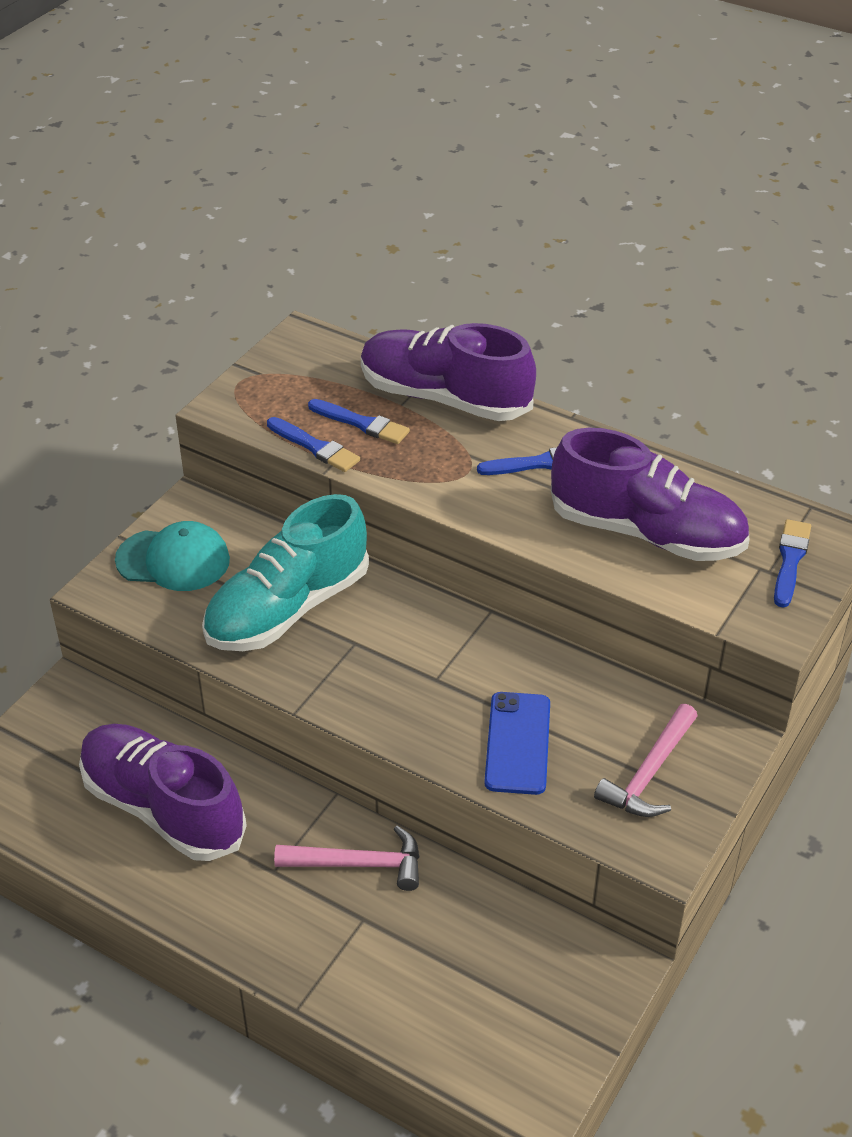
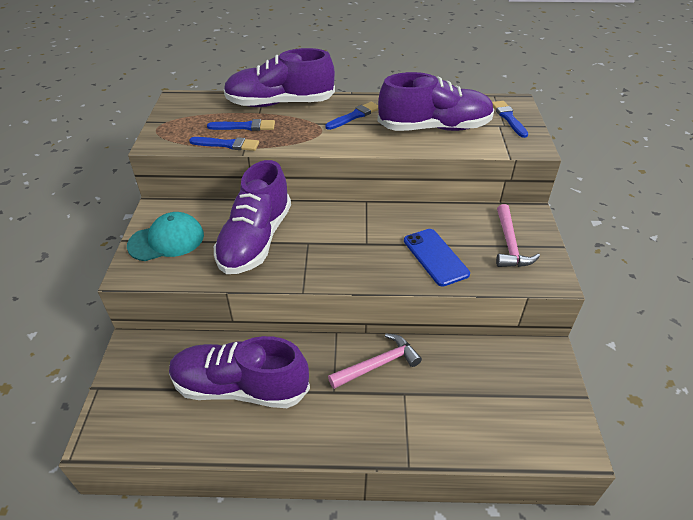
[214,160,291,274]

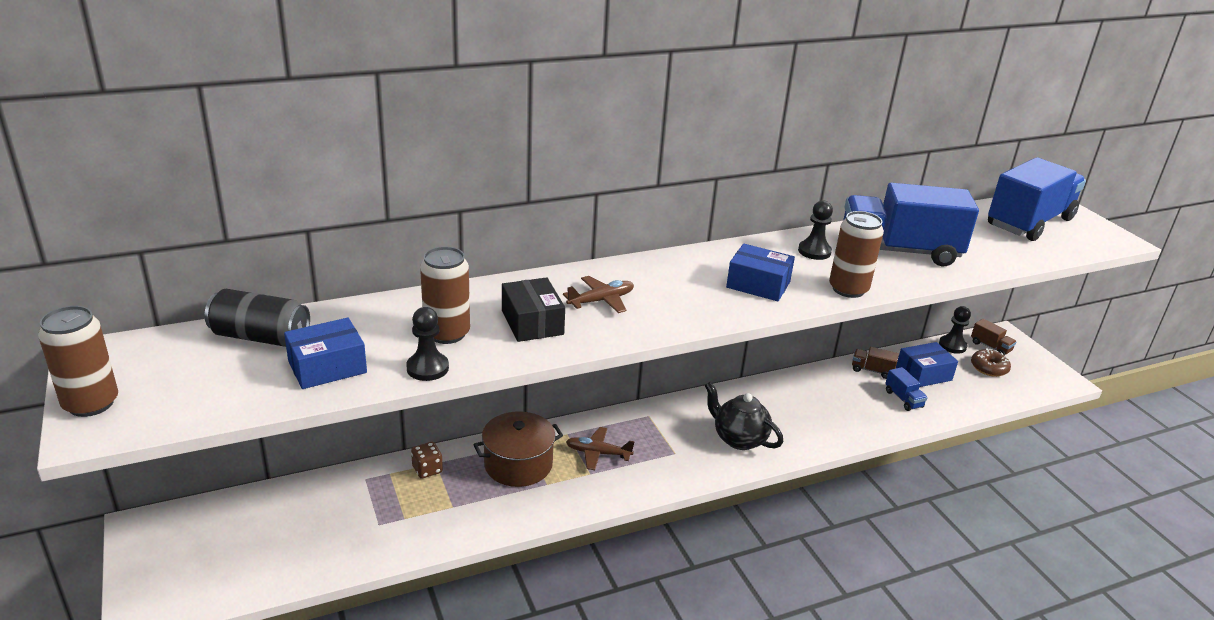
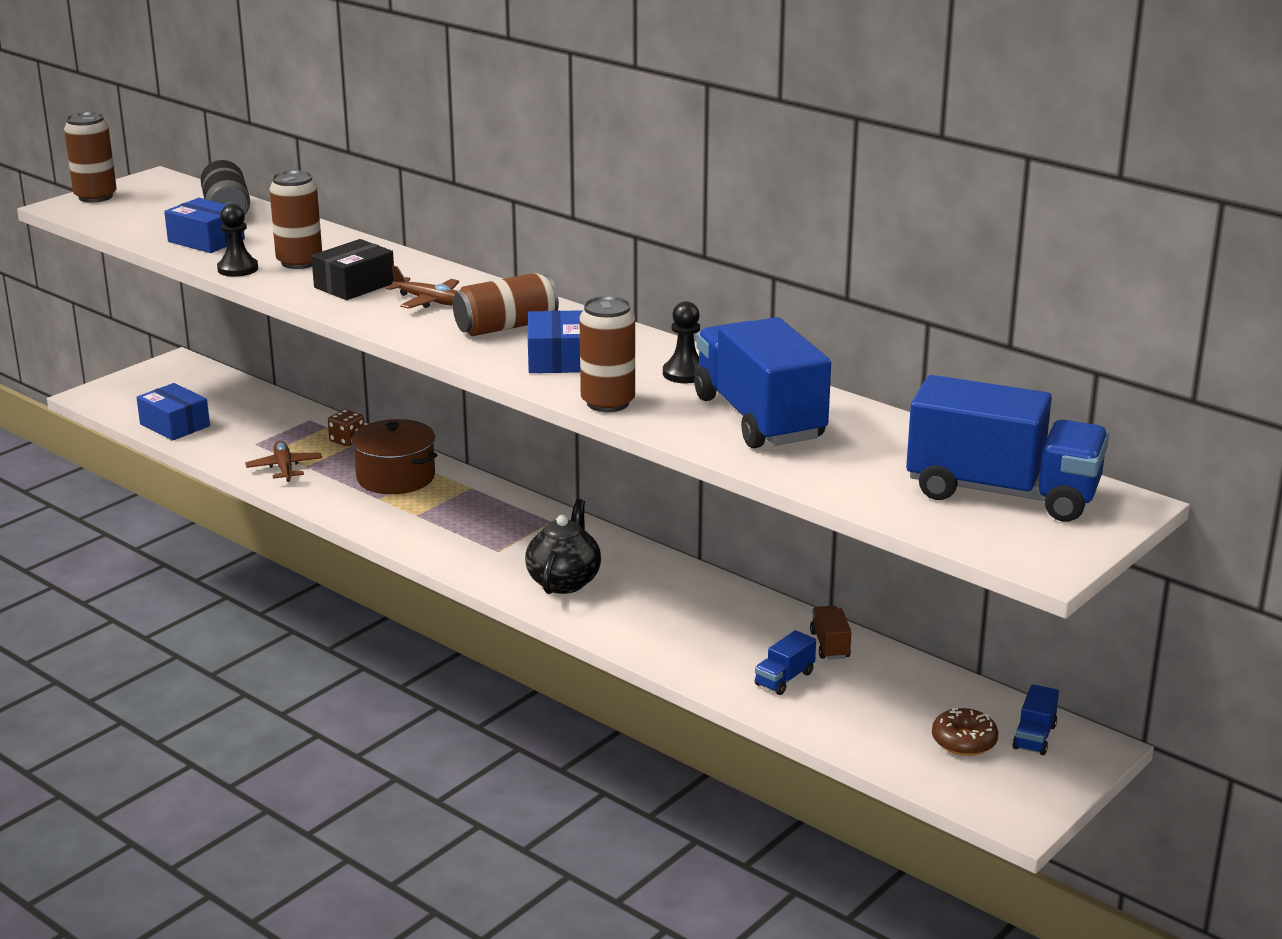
[245,441,322,482]
[136,383,210,441]
[939,306,971,354] (first image)
[1012,684,1059,755]
[453,273,559,336]

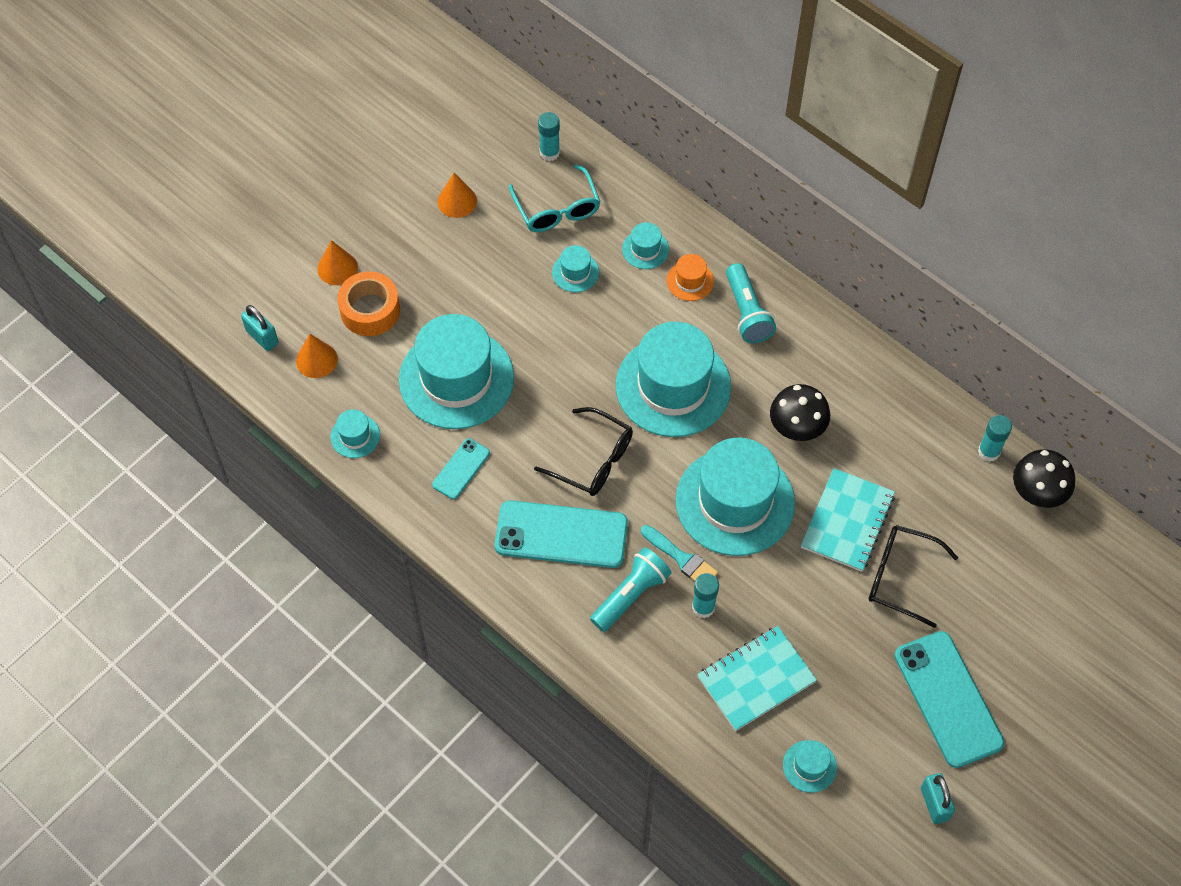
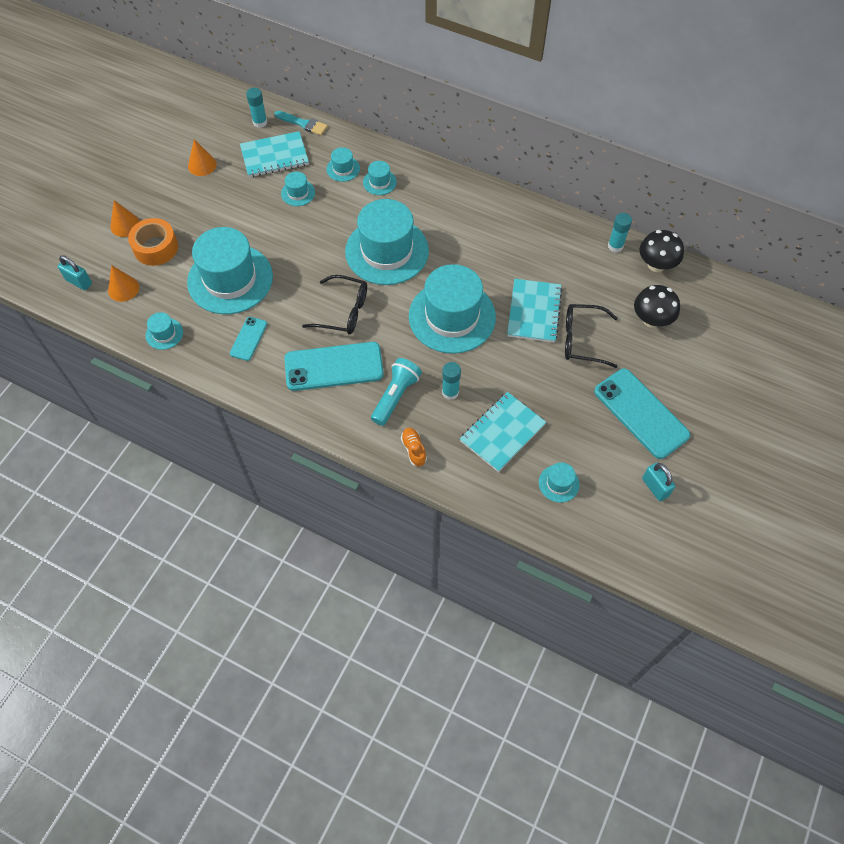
[240,131,309,177]
[275,111,328,136]
[363,161,397,195]
[726,263,776,343] (first image)
[634,285,680,328]
[401,428,427,467]

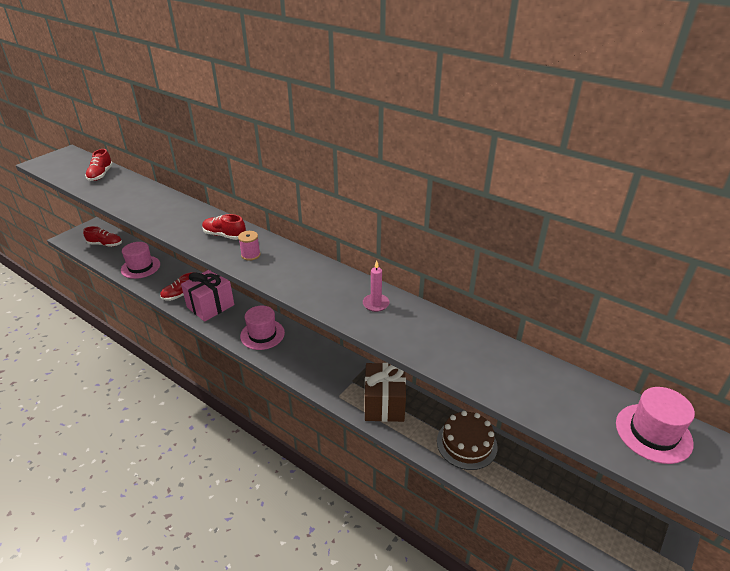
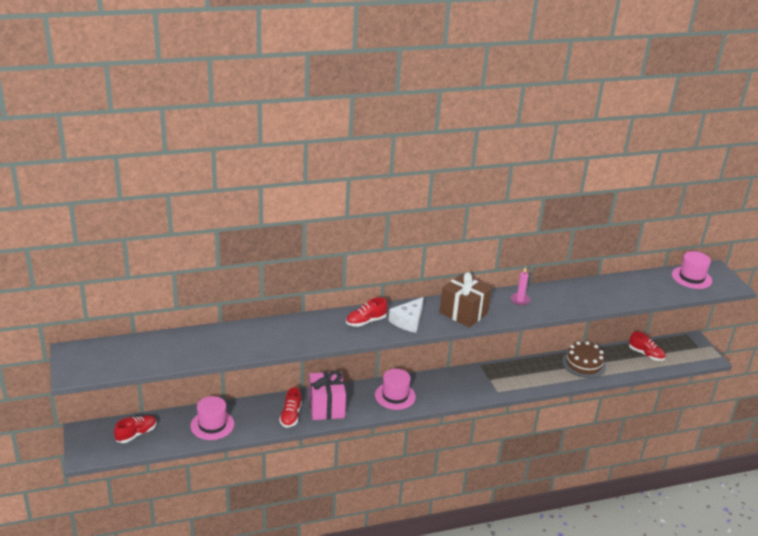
[629,332,666,361]
[389,297,424,333]
[440,272,491,328]

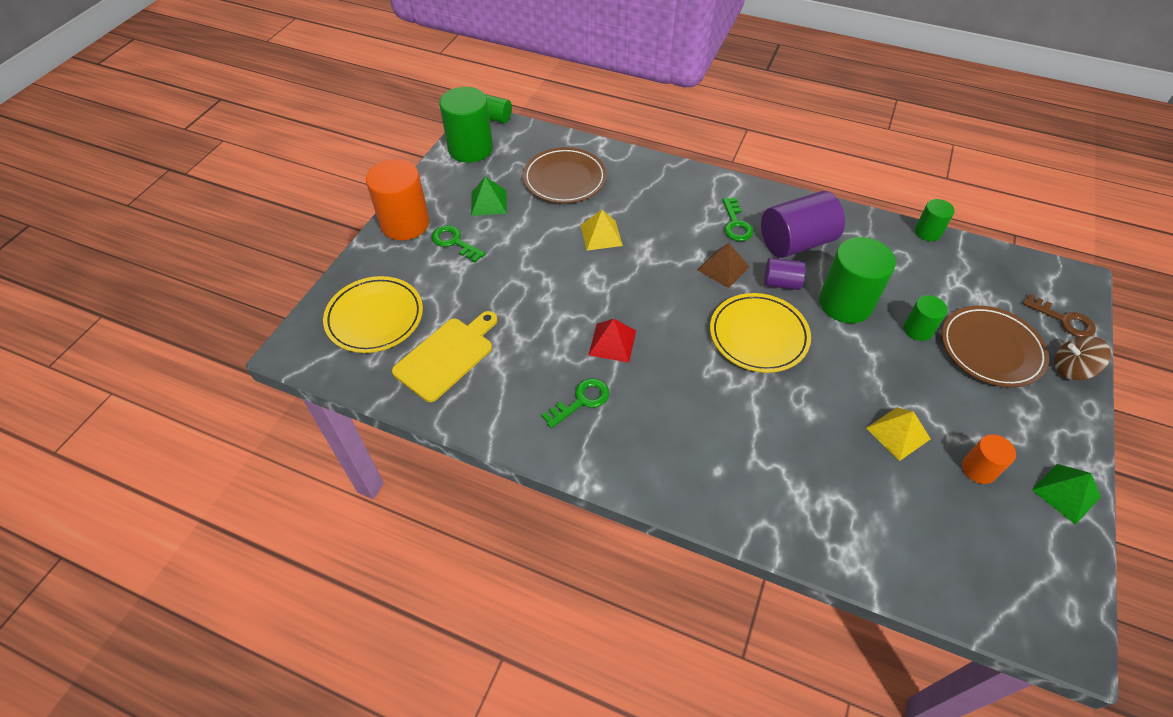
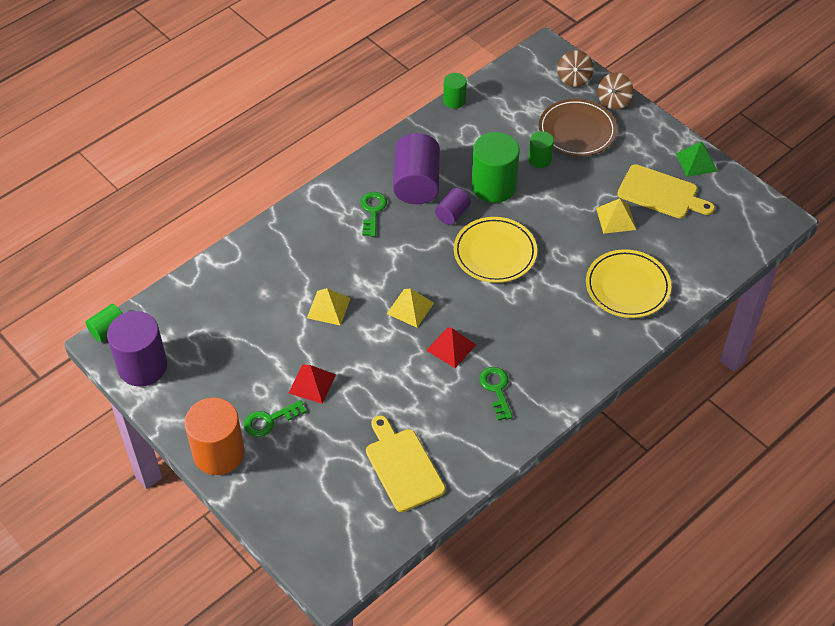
[586,249,671,318]
[107,311,167,386]
[471,177,507,216] (first image)
[523,147,607,203] (first image)
[698,243,750,288] (first image)
[361,192,387,237]
[618,164,715,218]
[557,50,594,87]
[289,365,336,404]
[387,288,434,328]

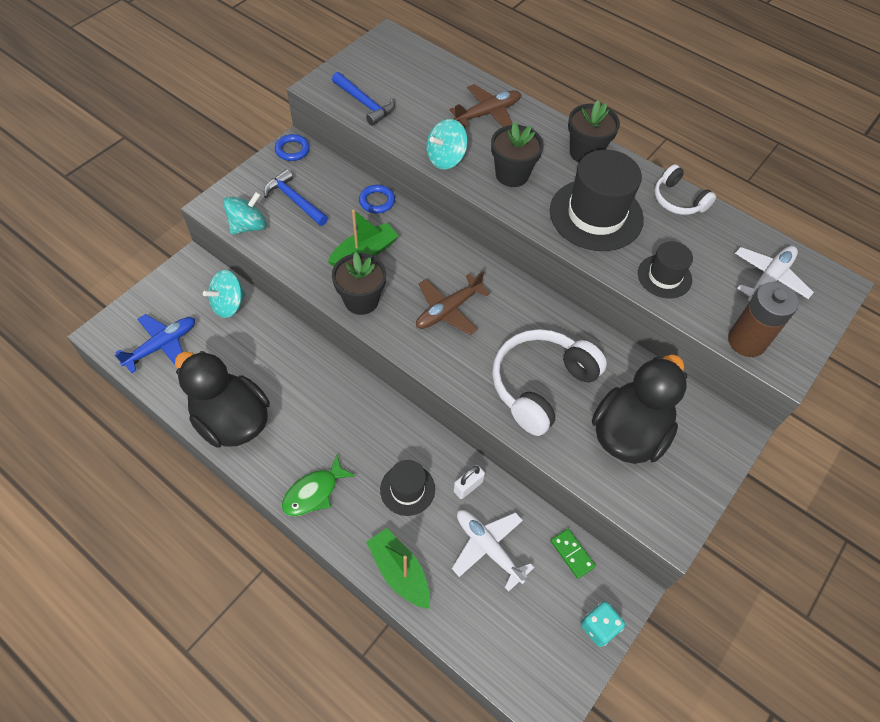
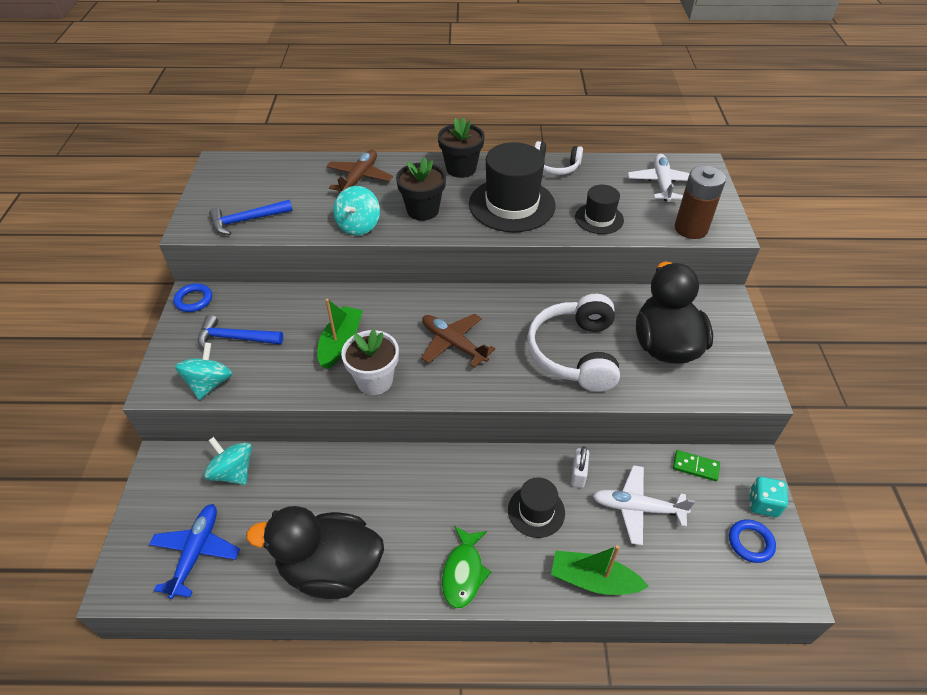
[203,437,252,485]
[209,200,293,235]
[341,329,399,395]
[729,519,776,563]
[421,314,496,368]

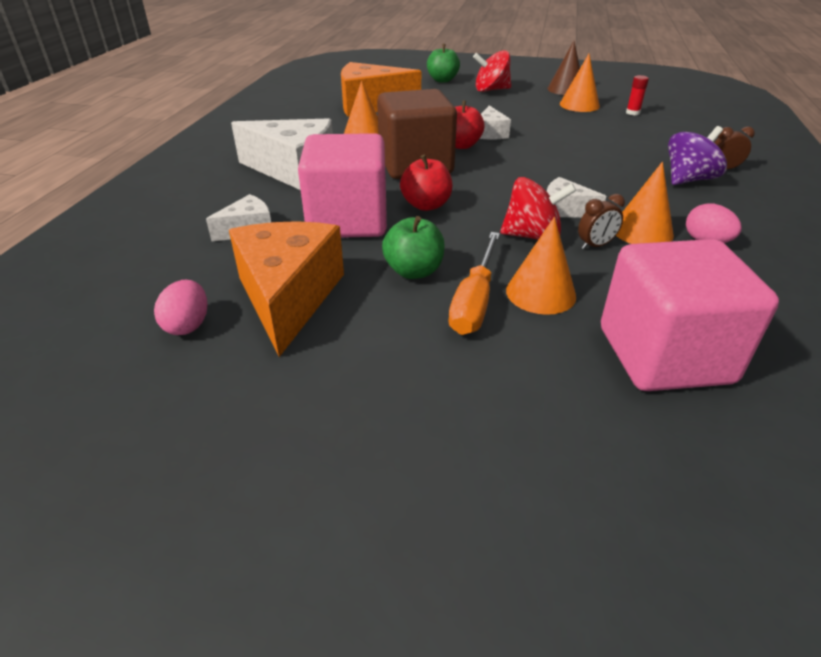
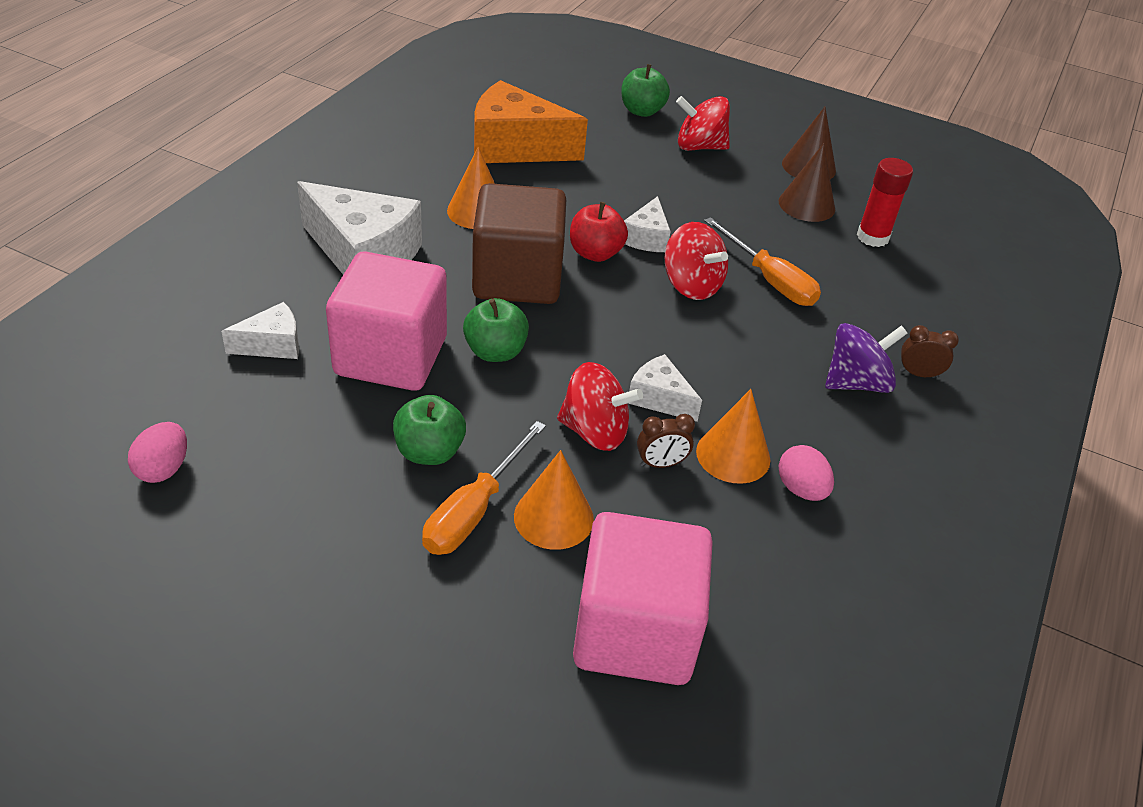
[229,221,344,357] (first image)
[463,298,529,362]
[779,143,835,222]
[857,158,913,247]
[665,222,728,300]
[704,217,821,306]

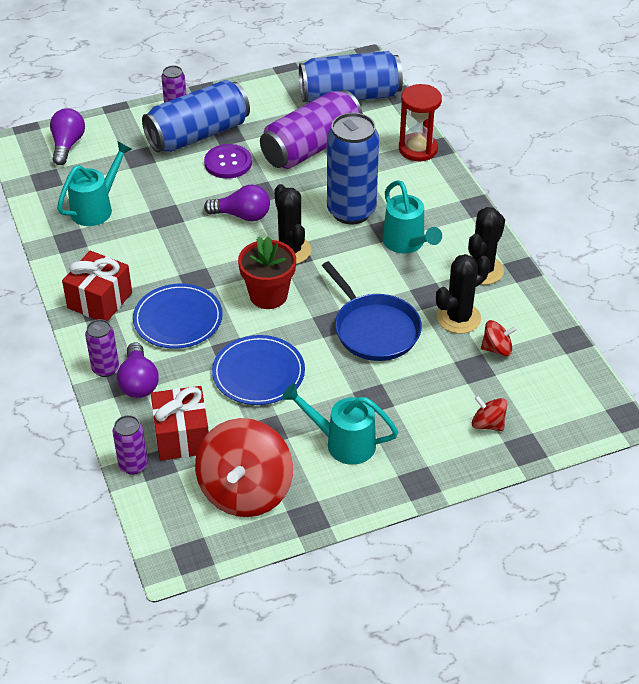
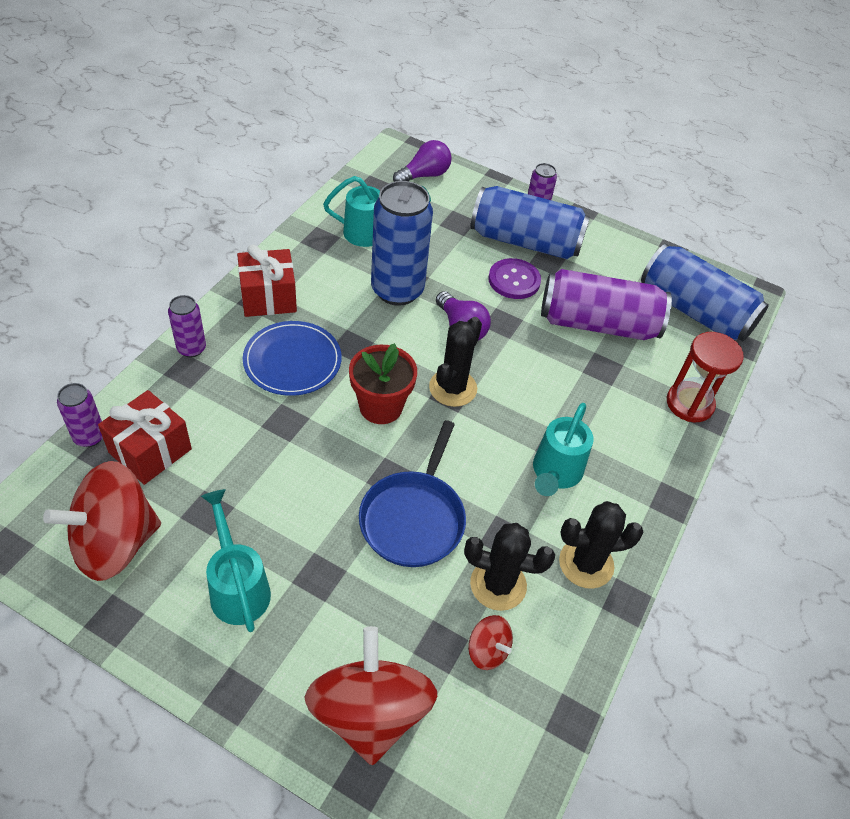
[117,342,159,398] (first image)
[212,335,305,405] (first image)
[371,181,433,306]
[304,626,437,765]

